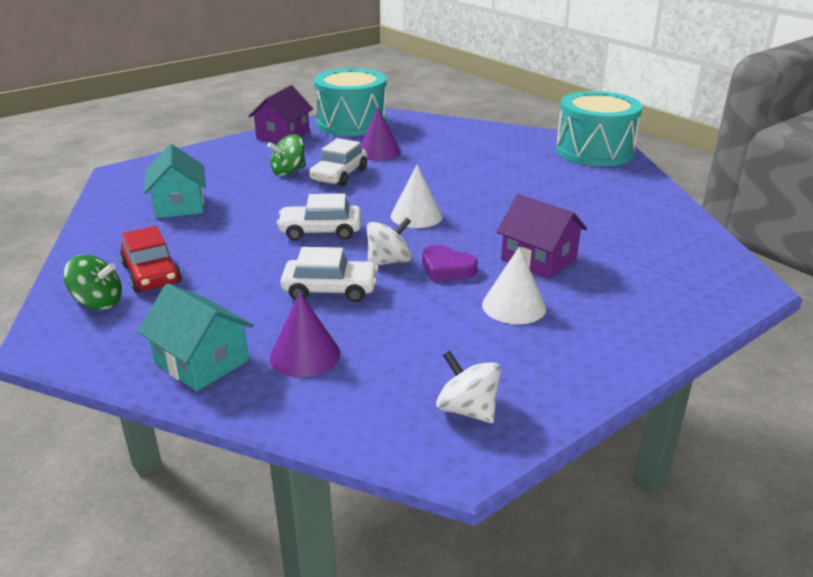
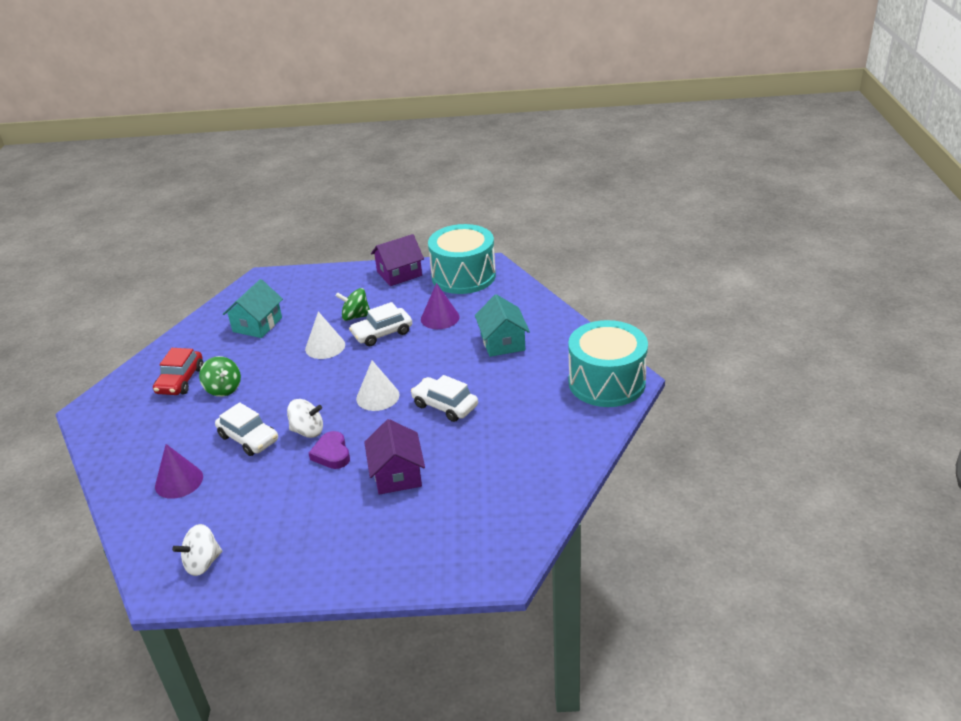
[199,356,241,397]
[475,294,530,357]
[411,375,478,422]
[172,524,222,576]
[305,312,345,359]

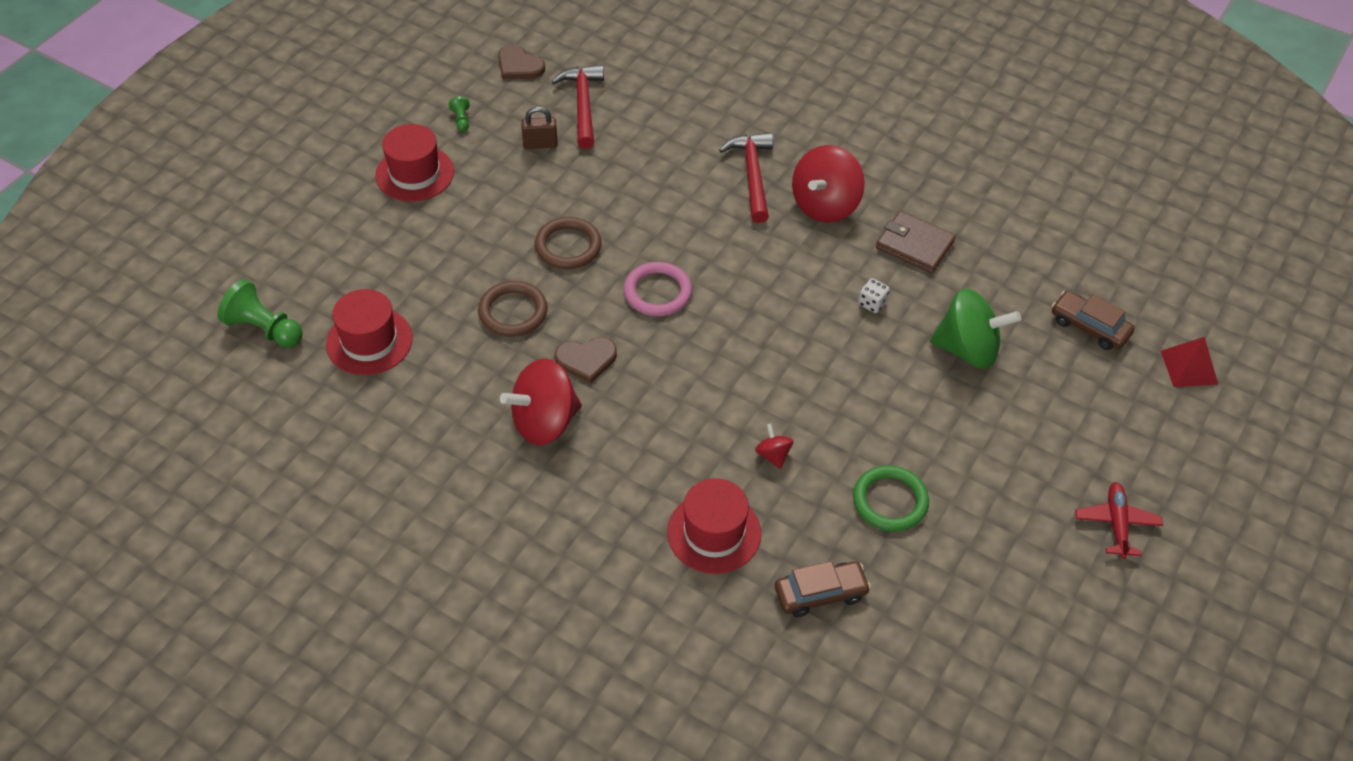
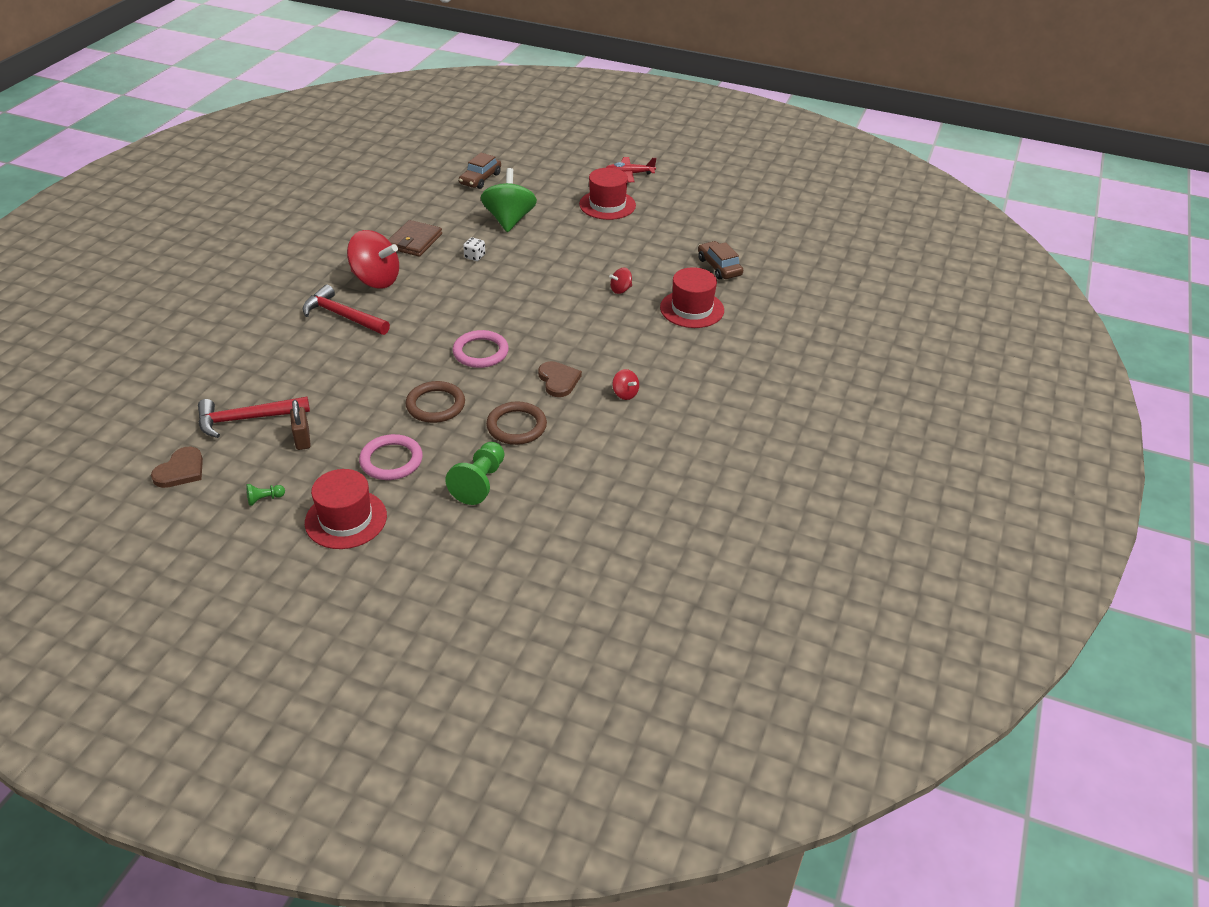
[446,442,504,505]
[579,168,636,220]
[612,369,639,400]
[303,285,390,335]
[853,465,929,532] (first image)
[1161,337,1219,387] (first image)
[359,434,423,480]

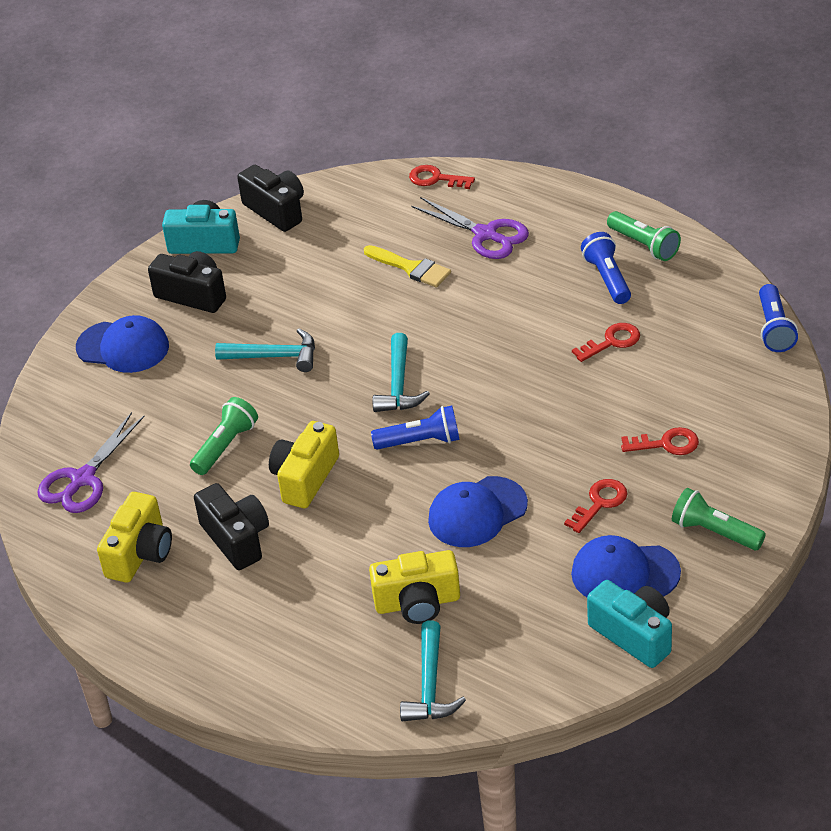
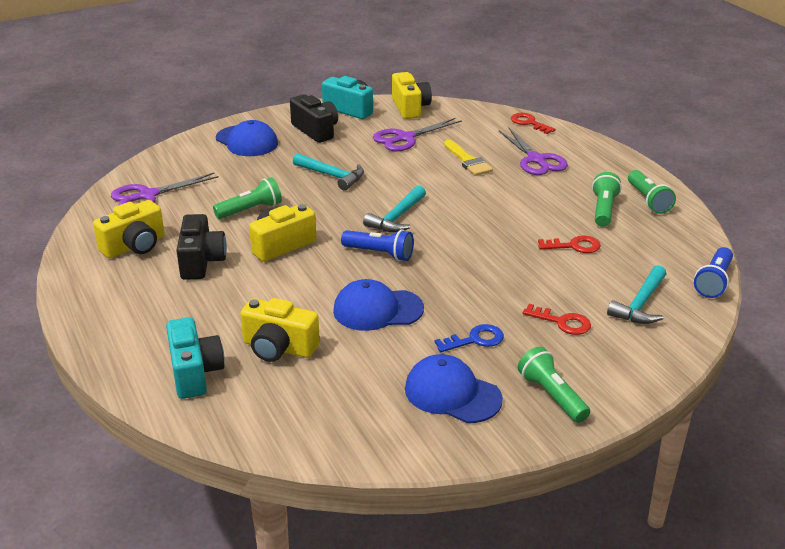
[392,72,432,119]
[607,265,666,324]
[434,324,504,352]
[592,172,622,227]
[166,317,224,399]
[373,118,462,152]

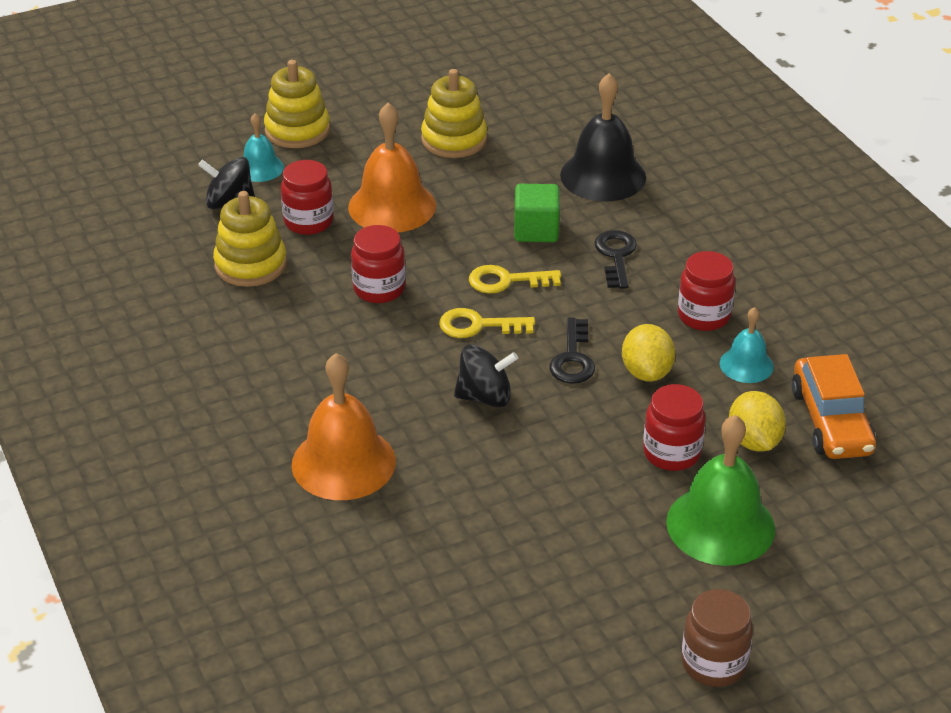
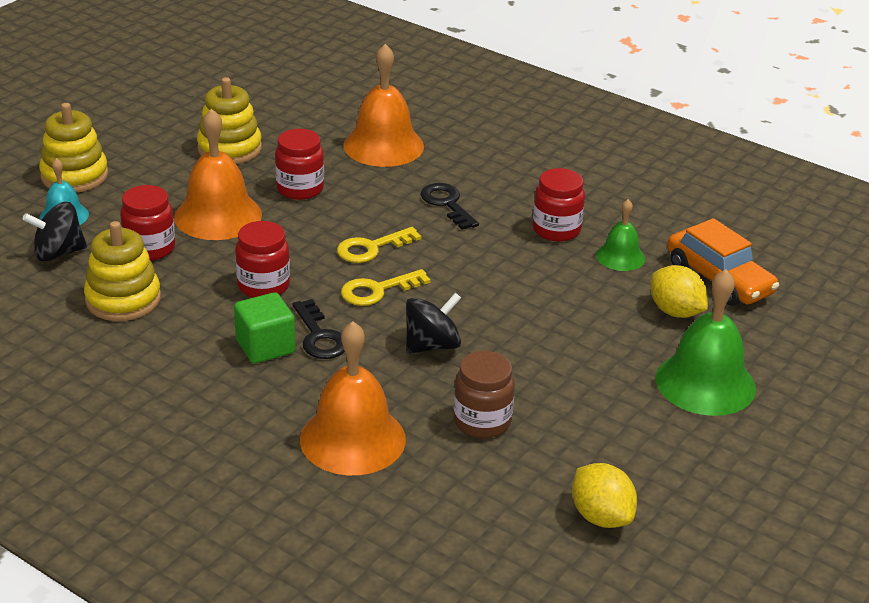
[234,292,295,363]
[292,299,345,359]
[344,44,424,167]
[572,463,637,528]
[275,129,324,200]
[454,351,515,438]
[596,199,645,271]

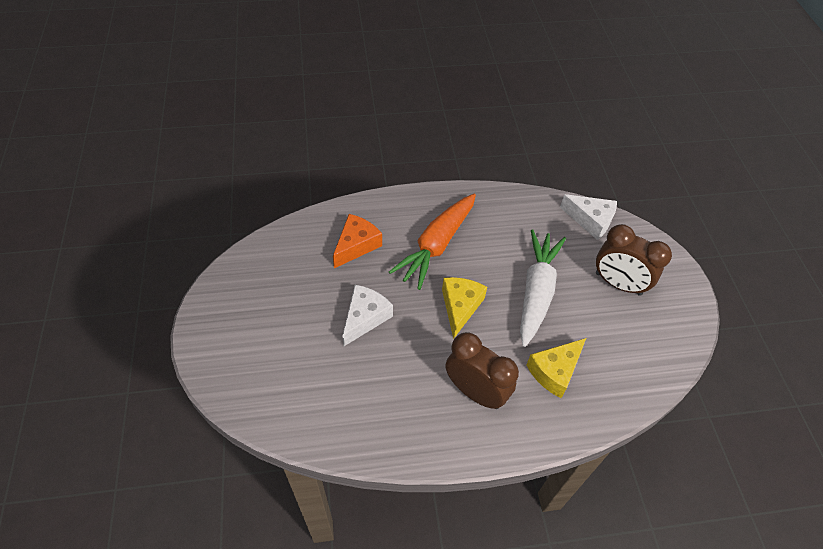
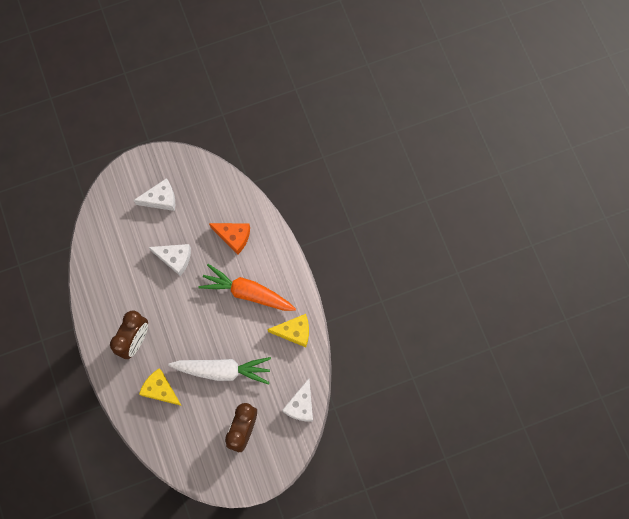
[268,314,309,347]
[133,178,175,211]

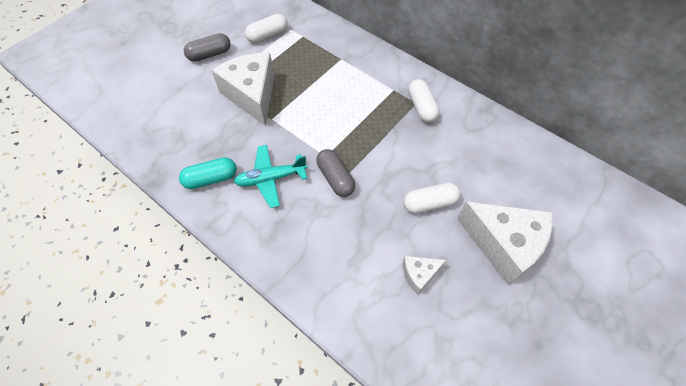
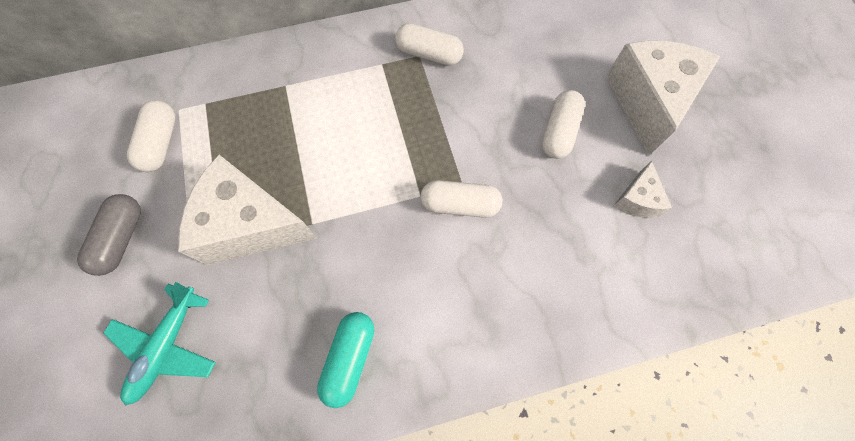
[103,282,216,406]
[421,180,502,218]
[606,41,720,156]

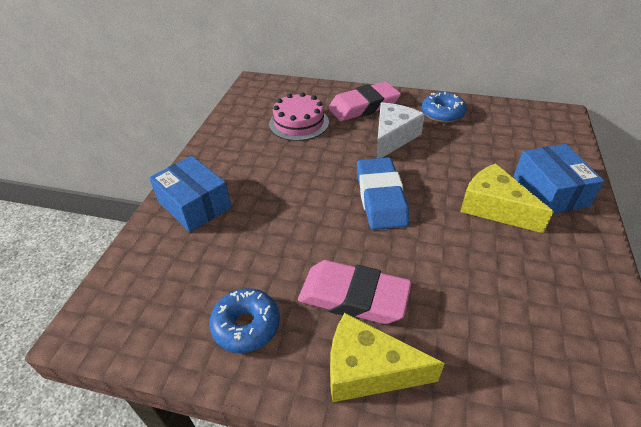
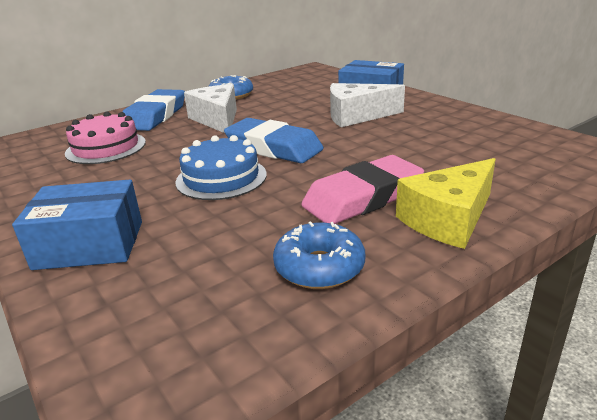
[122,89,185,131]
[330,83,405,127]
[175,135,267,200]

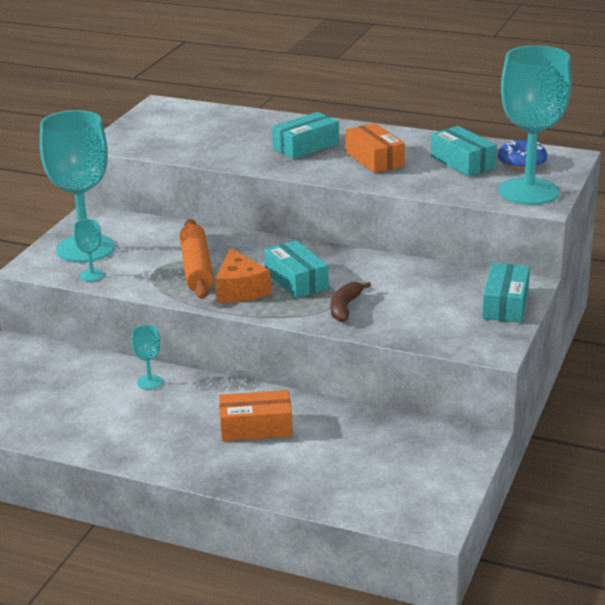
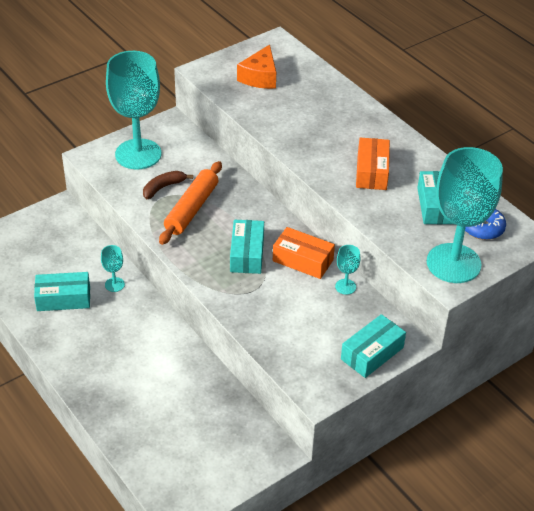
[335,245,360,295]
[237,45,276,89]
[273,227,335,279]
[34,272,90,311]
[143,171,193,199]

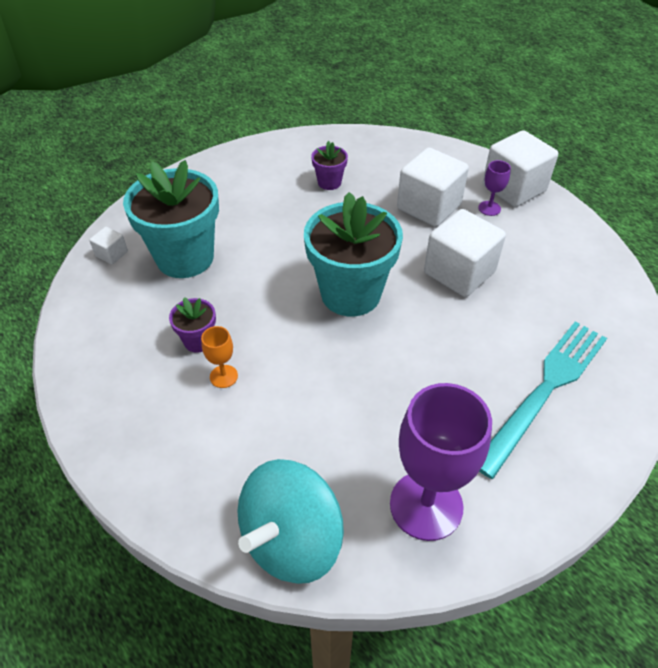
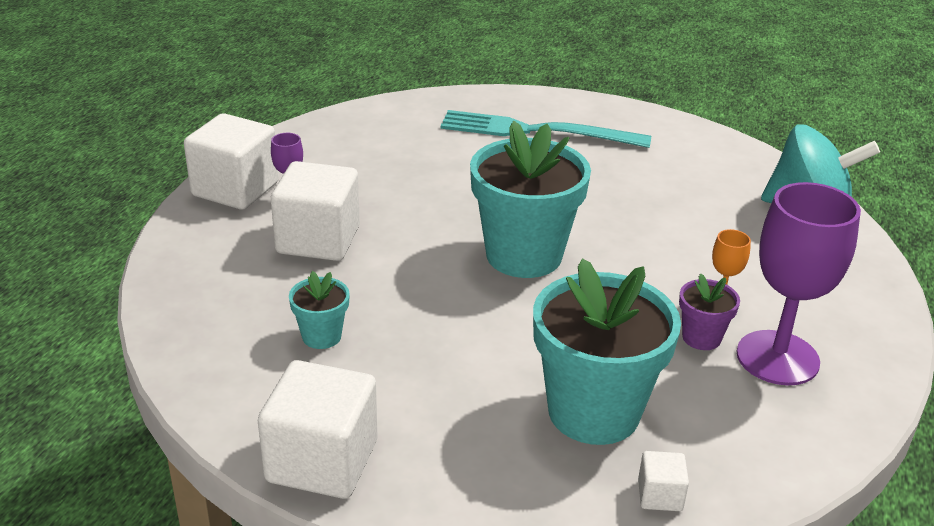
[289,271,350,349]
[737,182,861,385]
[258,360,377,499]

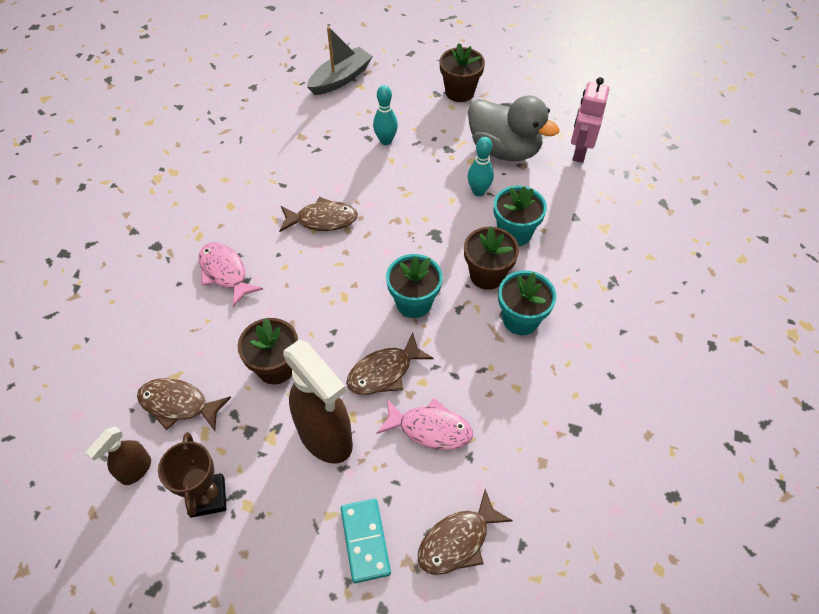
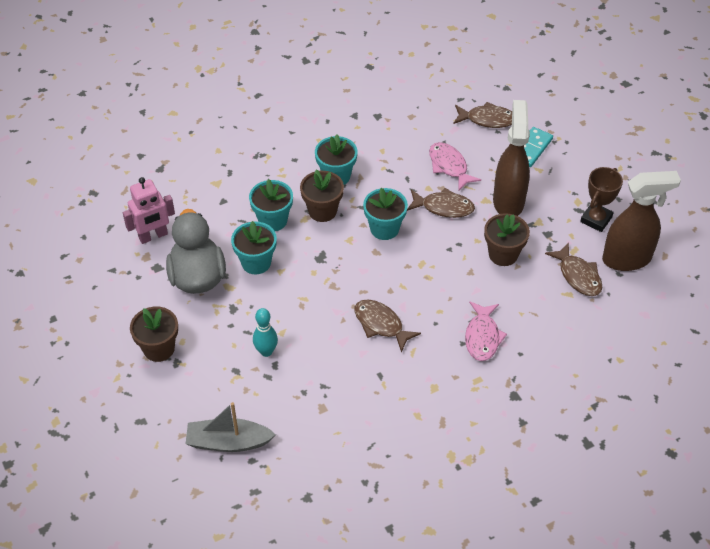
[602,171,681,271]
[231,221,277,274]

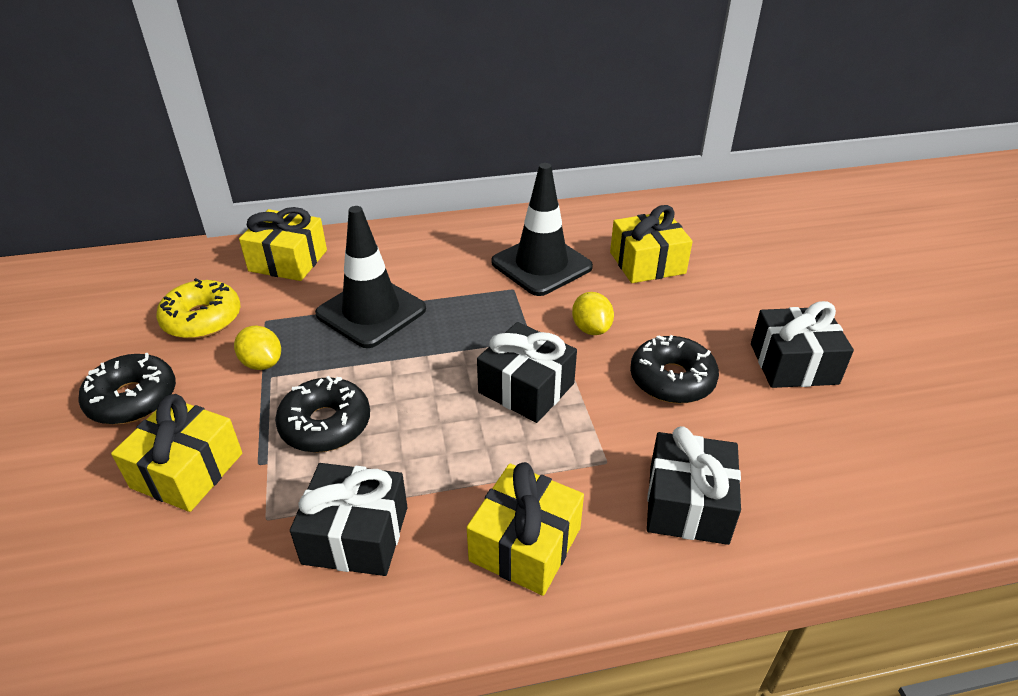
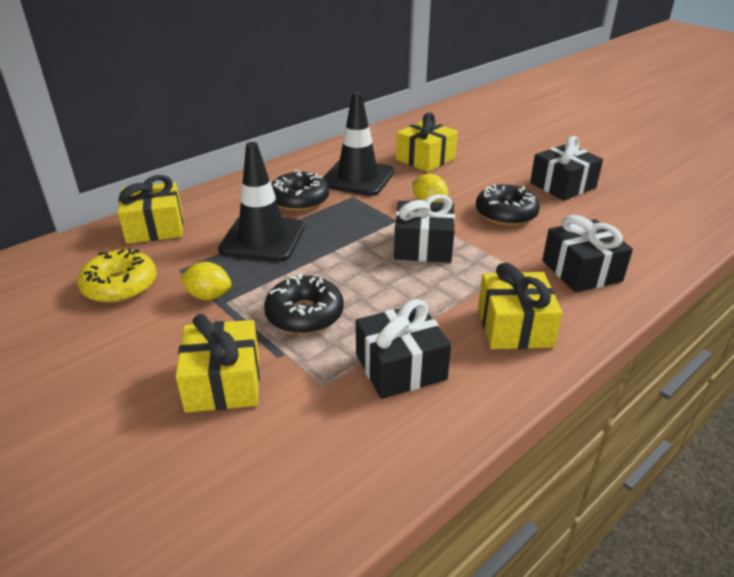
[271,170,329,211]

